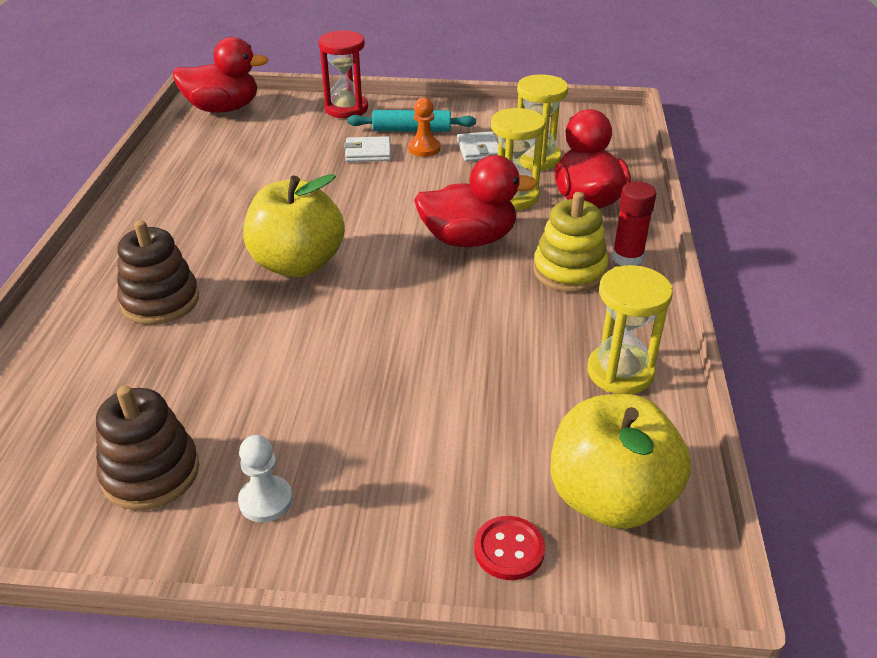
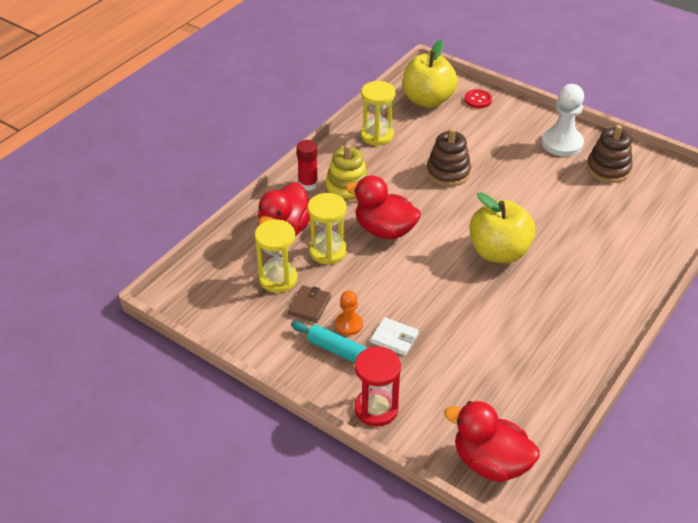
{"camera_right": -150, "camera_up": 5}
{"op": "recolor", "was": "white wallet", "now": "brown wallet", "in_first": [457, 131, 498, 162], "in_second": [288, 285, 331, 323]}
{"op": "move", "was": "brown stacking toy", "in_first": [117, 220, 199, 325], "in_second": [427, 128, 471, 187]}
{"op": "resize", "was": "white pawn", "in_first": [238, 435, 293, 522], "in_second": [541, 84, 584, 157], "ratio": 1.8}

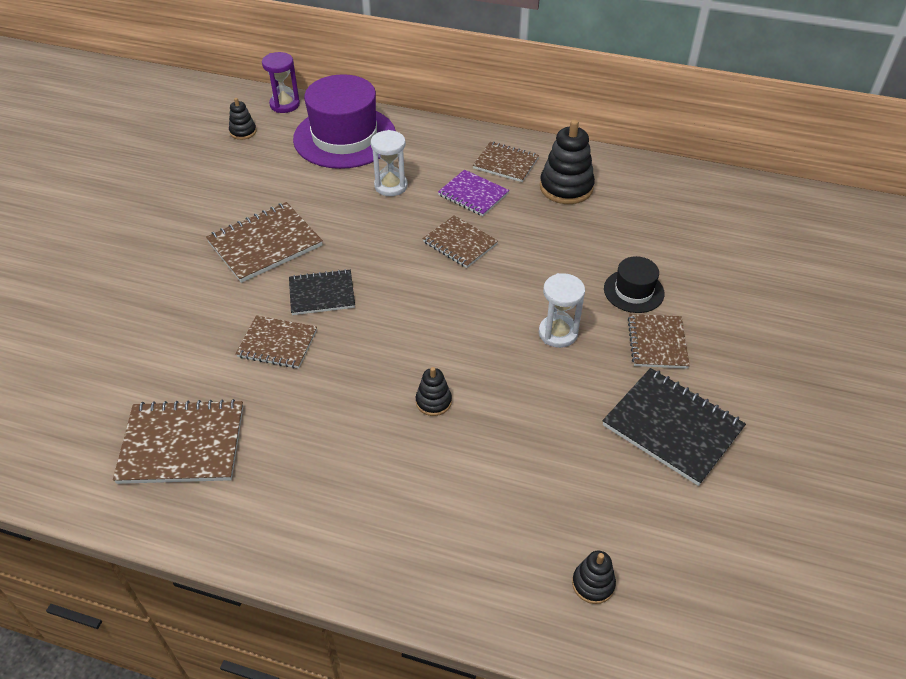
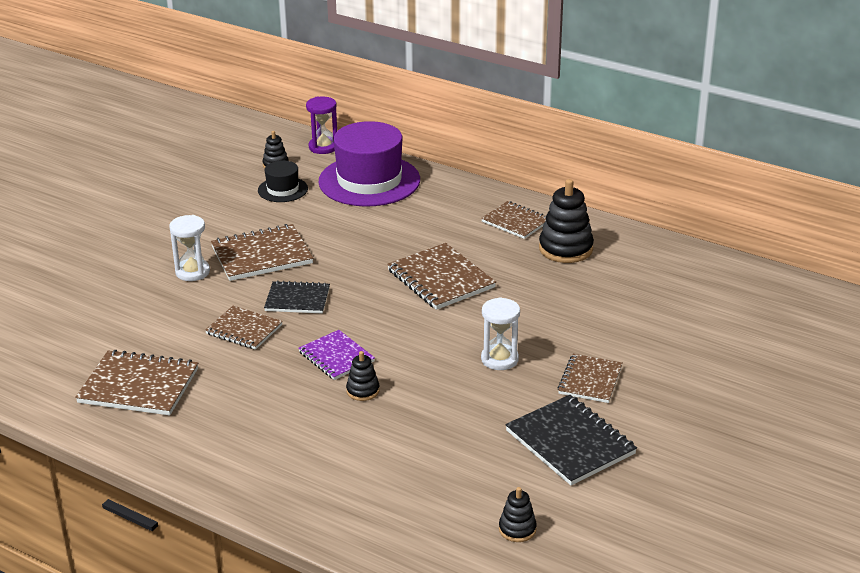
{"camera_right": 15, "camera_up": -15}
{"op": "move", "was": "white hourglass", "in_first": [371, 130, 408, 196], "in_second": [170, 215, 210, 281]}
{"op": "move", "was": "purple notebook", "in_first": [438, 170, 509, 216], "in_second": [298, 330, 375, 380]}
{"op": "resize", "was": "brown notebook", "in_first": [422, 215, 498, 268], "in_second": [387, 243, 496, 310], "ratio": 1.55}
{"op": "move", "was": "black hat", "in_first": [604, 256, 665, 313], "in_second": [258, 160, 308, 202]}
{"op": "move", "was": "black stacking toy", "in_first": [572, 550, 616, 604], "in_second": [499, 487, 537, 542]}

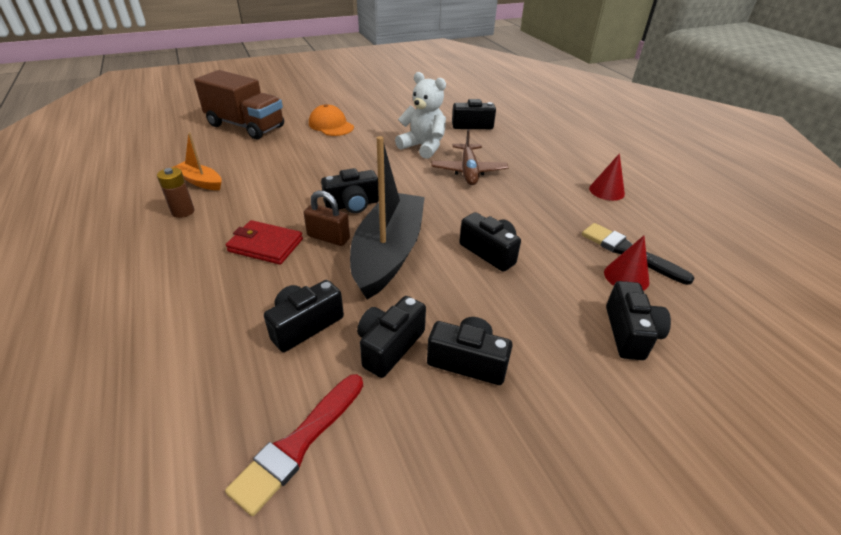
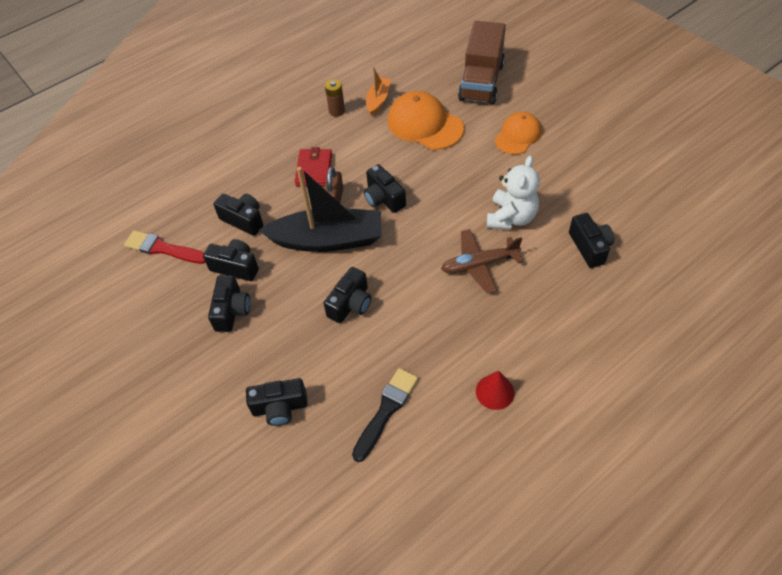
{"camera_right": 80, "camera_up": 15}
{"op": "delete", "was": "red cone", "in_first": [604, 236, 649, 291]}
{"op": "insert", "now": "orange cap", "in_second": [388, 91, 464, 150]}

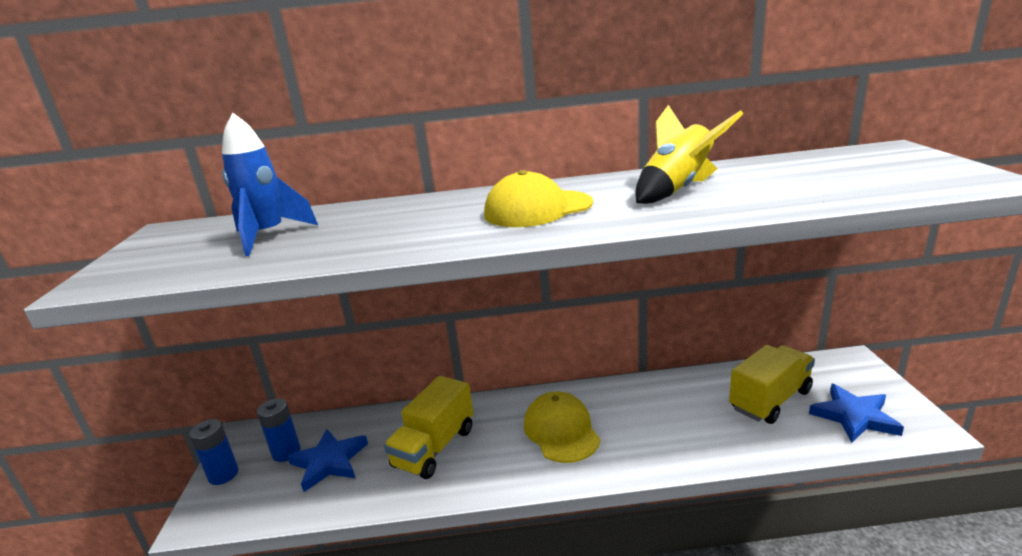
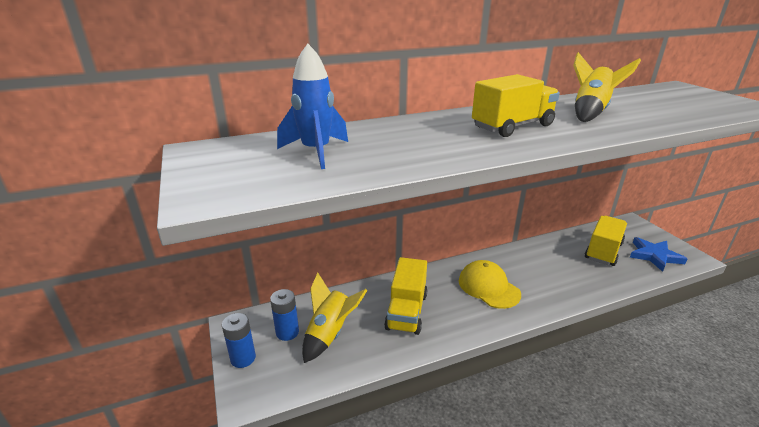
{"camera_right": -20, "camera_up": 5}
{"op": "replace", "was": "yellow cap", "now": "yellow truck", "in_first": [484, 170, 593, 227], "in_second": [472, 74, 560, 137]}
{"op": "replace", "was": "blue star", "now": "yellow rocket", "in_first": [287, 429, 368, 492], "in_second": [302, 273, 368, 363]}

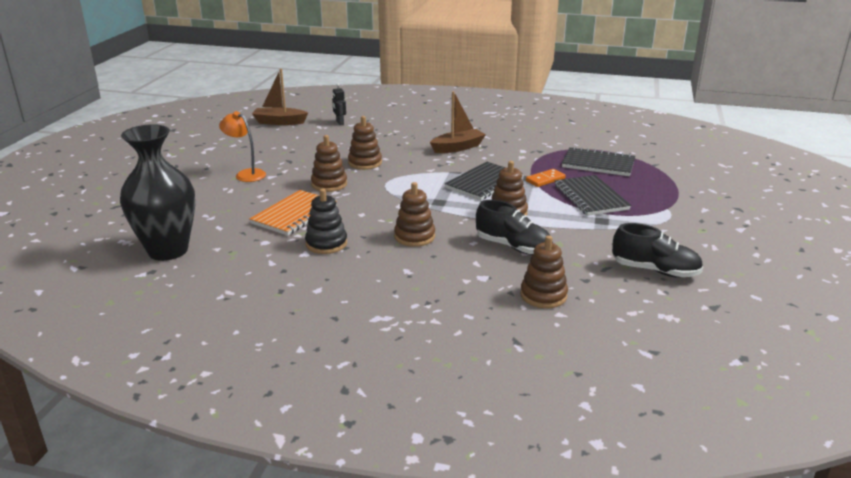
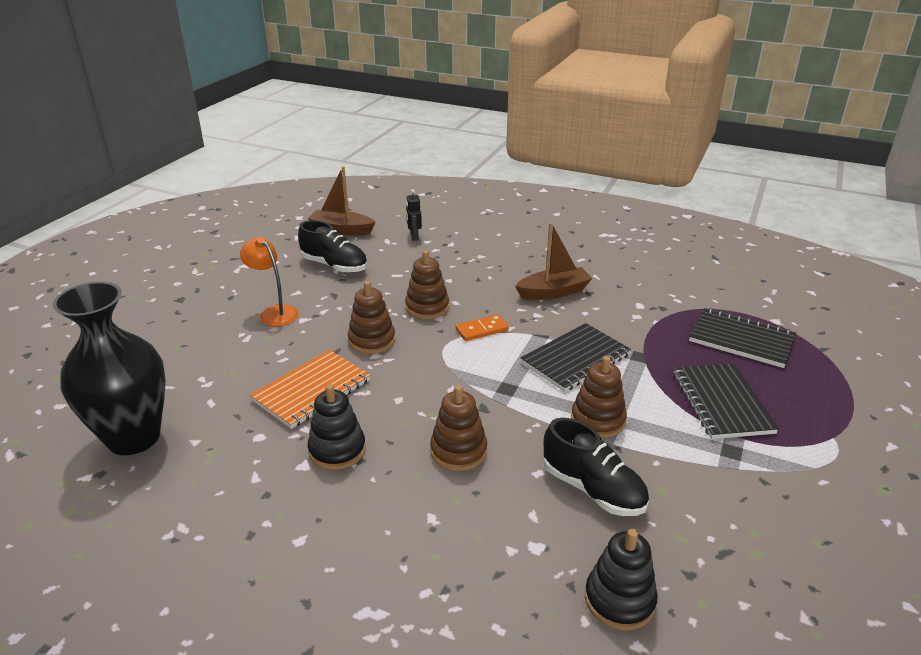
{"camera_right": 10, "camera_up": 5}
{"op": "move", "was": "orange domino", "in_first": [526, 169, 566, 187], "in_second": [456, 314, 509, 341]}
{"op": "move", "was": "black shoe", "in_first": [612, 223, 703, 278], "in_second": [298, 220, 367, 273]}
{"op": "recolor", "was": "brown stacking toy", "now": "black stacking toy", "in_first": [520, 236, 568, 308], "in_second": [585, 529, 658, 631]}

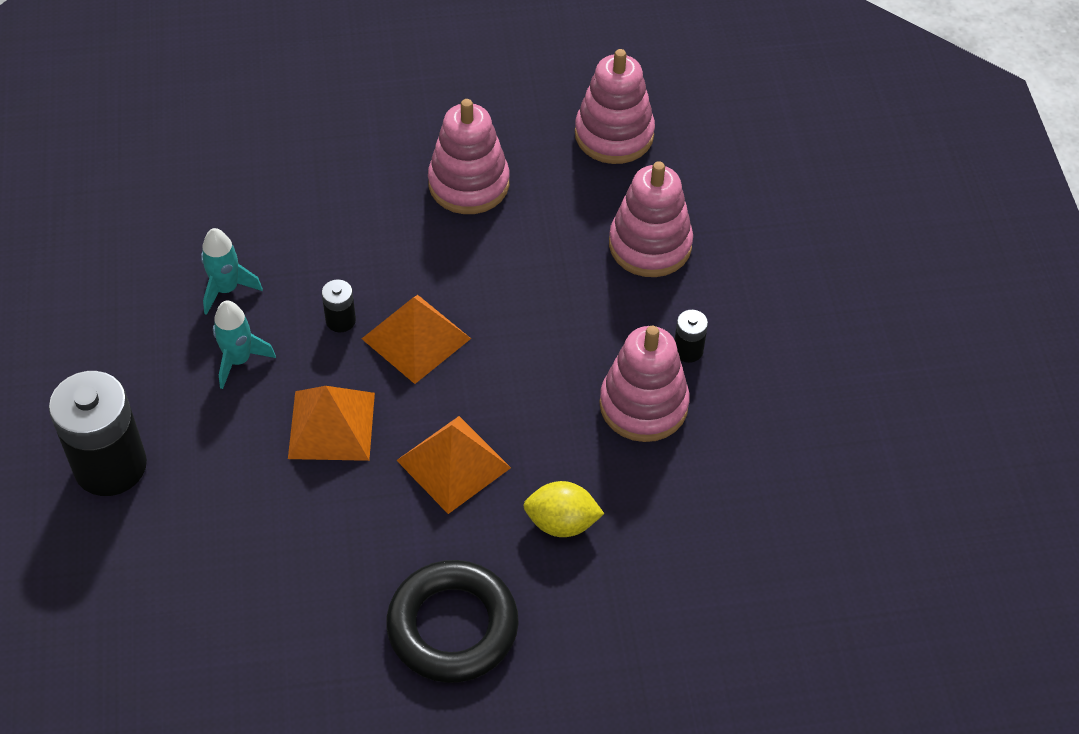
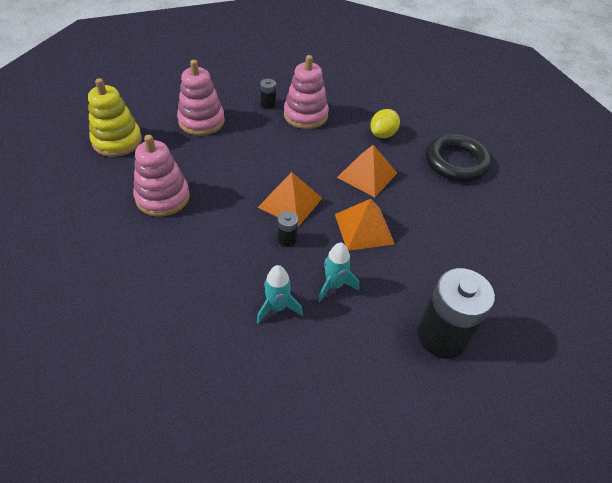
{"camera_right": -105, "camera_up": -5}
{"op": "recolor", "was": "pink stacking toy", "now": "yellow stacking toy", "in_first": [575, 49, 655, 164], "in_second": [88, 78, 142, 157]}
{"op": "rotate", "was": "yellow lemon", "in_first": [523, 481, 604, 537], "in_second": [370, 109, 400, 138], "clockwise": 45}

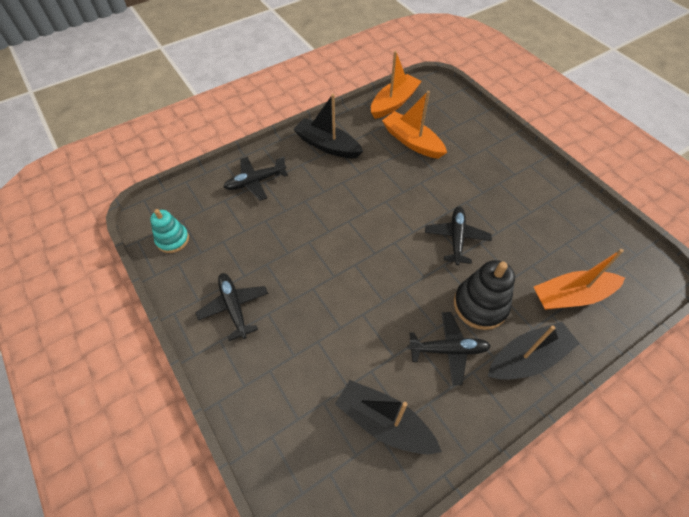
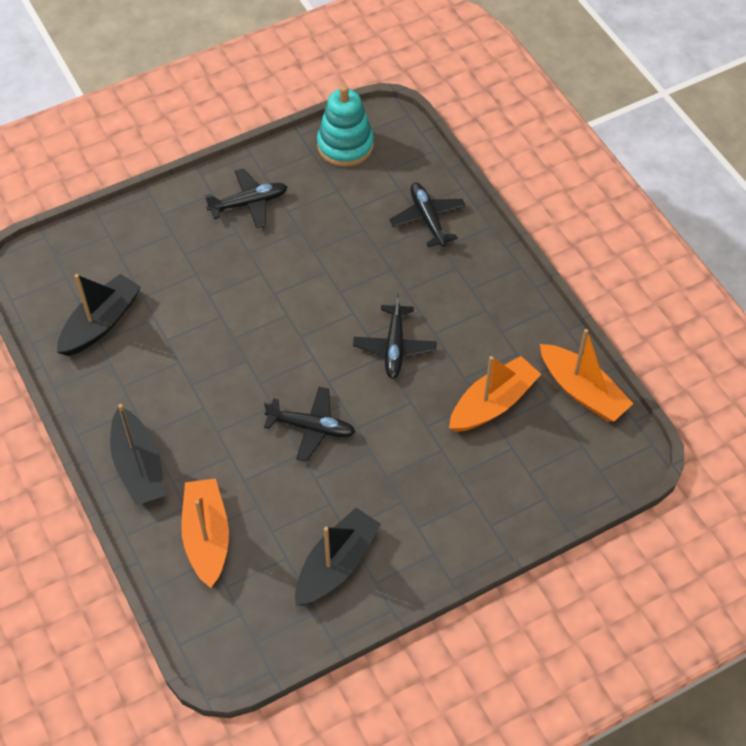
{"camera_right": 95, "camera_up": 0}
{"op": "move", "was": "black boat", "in_first": [293, 94, 363, 158], "in_second": [295, 508, 381, 606]}
{"op": "resize", "was": "turquoise stacking toy", "in_first": [150, 209, 189, 253], "in_second": [317, 85, 374, 167], "ratio": 1.52}
{"op": "delete", "was": "black stacking toy", "in_first": [454, 260, 515, 330]}
{"op": "move", "was": "black plane", "in_first": [408, 312, 491, 385], "in_second": [353, 293, 437, 379]}

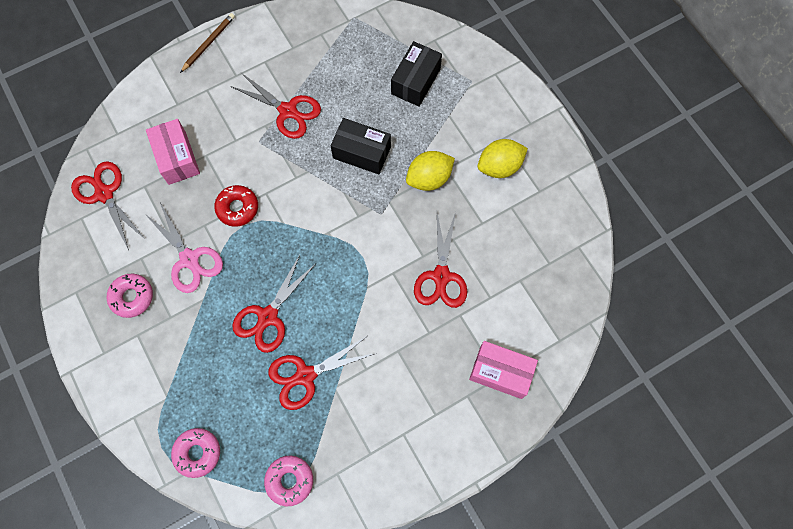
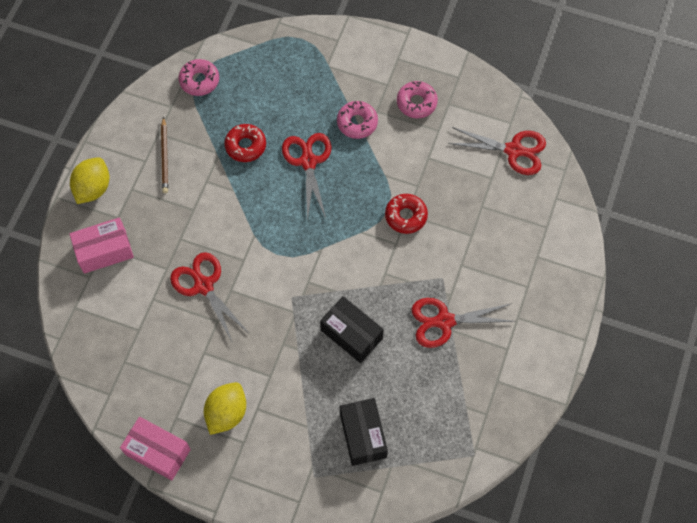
{"camera_right": 140, "camera_up": -5}
{"op": "move", "was": "brown pencil", "in_first": [180, 13, 235, 73], "in_second": [161, 117, 168, 193]}
{"op": "rotate", "was": "black box", "in_first": [331, 118, 391, 175], "in_second": [320, 296, 384, 363], "clockwise": 60}
{"op": "move", "was": "pink box", "in_first": [146, 119, 200, 185], "in_second": [120, 417, 191, 480]}
{"op": "move", "was": "yellow lemon", "in_first": [406, 151, 455, 191], "in_second": [70, 157, 109, 204]}
{"op": "delete", "was": "pink scissors", "in_first": [144, 203, 223, 293]}
{"op": "replace", "was": "red scissors", "now": "red donut", "in_first": [268, 336, 376, 410], "in_second": [224, 124, 266, 162]}
{"op": "move", "was": "pink donut", "in_first": [171, 428, 220, 478], "in_second": [337, 101, 378, 139]}

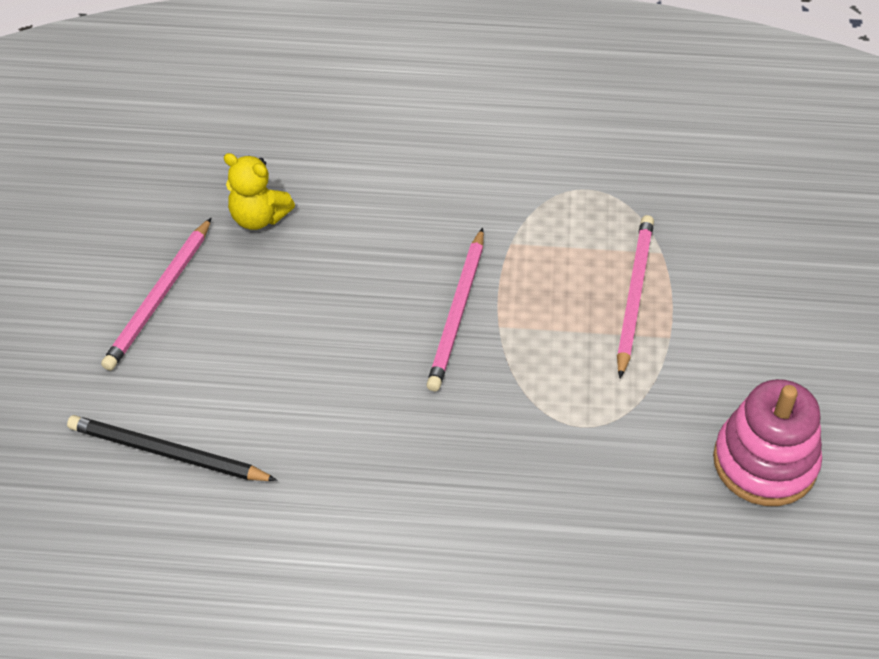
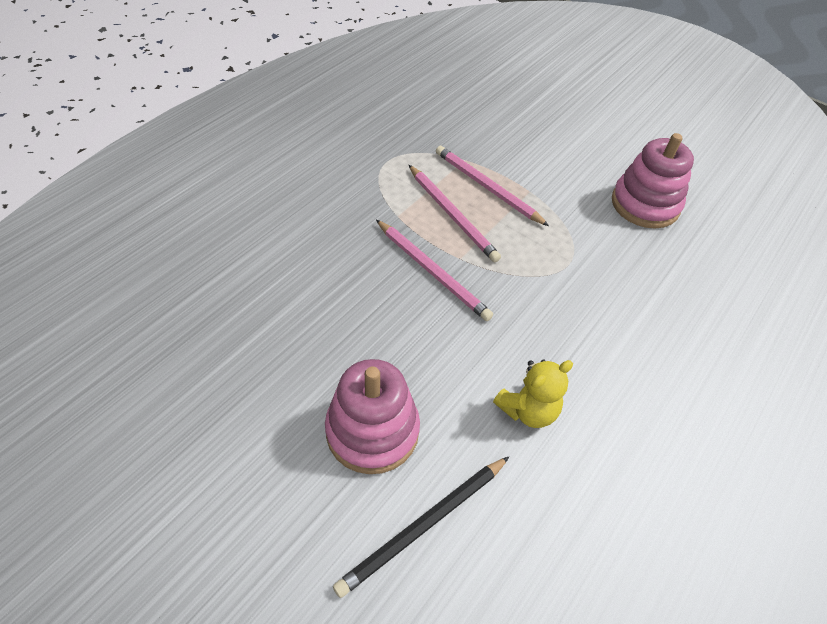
{"camera_right": -60, "camera_up": 0}
{"op": "move", "was": "yellow teddy bear", "in_first": [224, 153, 295, 230], "in_second": [493, 359, 573, 428]}
{"op": "move", "was": "pink pencil", "in_first": [101, 217, 212, 371], "in_second": [409, 165, 501, 262]}
{"op": "insert", "now": "pink stacking toy", "in_second": [325, 359, 420, 474]}

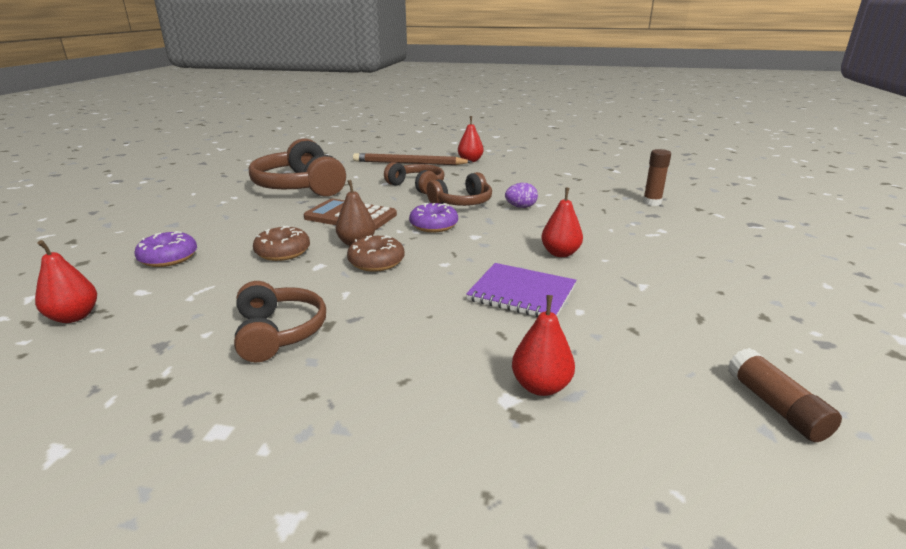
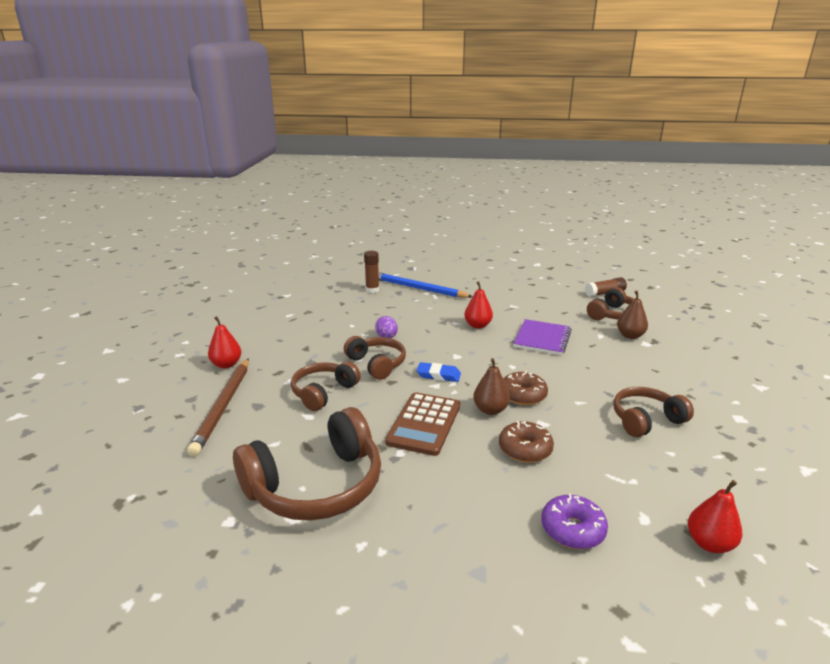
{"camera_right": -95, "camera_up": 0}
{"op": "replace", "was": "purple donut", "now": "blue eraser", "in_first": [409, 203, 458, 232], "in_second": [417, 362, 461, 382]}
{"op": "recolor", "was": "red pear", "now": "brown pear", "in_first": [512, 295, 575, 396], "in_second": [617, 291, 648, 339]}
{"op": "insert", "now": "blue pencil", "in_second": [379, 272, 473, 298]}
{"op": "insert", "now": "brown headphones", "in_second": [587, 287, 634, 320]}

